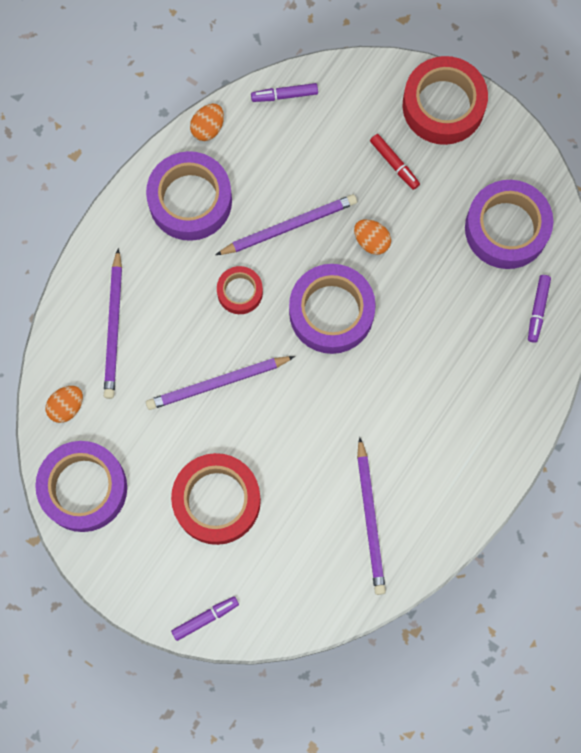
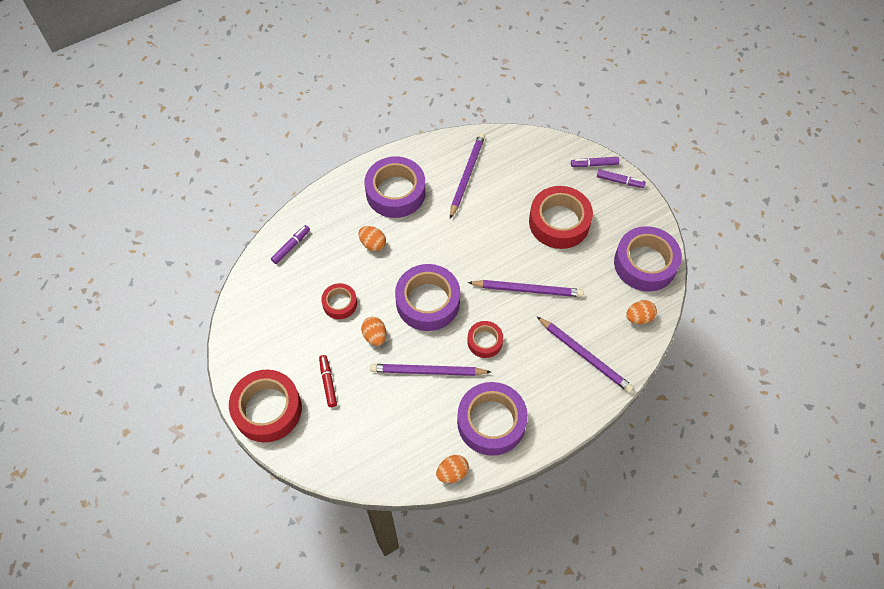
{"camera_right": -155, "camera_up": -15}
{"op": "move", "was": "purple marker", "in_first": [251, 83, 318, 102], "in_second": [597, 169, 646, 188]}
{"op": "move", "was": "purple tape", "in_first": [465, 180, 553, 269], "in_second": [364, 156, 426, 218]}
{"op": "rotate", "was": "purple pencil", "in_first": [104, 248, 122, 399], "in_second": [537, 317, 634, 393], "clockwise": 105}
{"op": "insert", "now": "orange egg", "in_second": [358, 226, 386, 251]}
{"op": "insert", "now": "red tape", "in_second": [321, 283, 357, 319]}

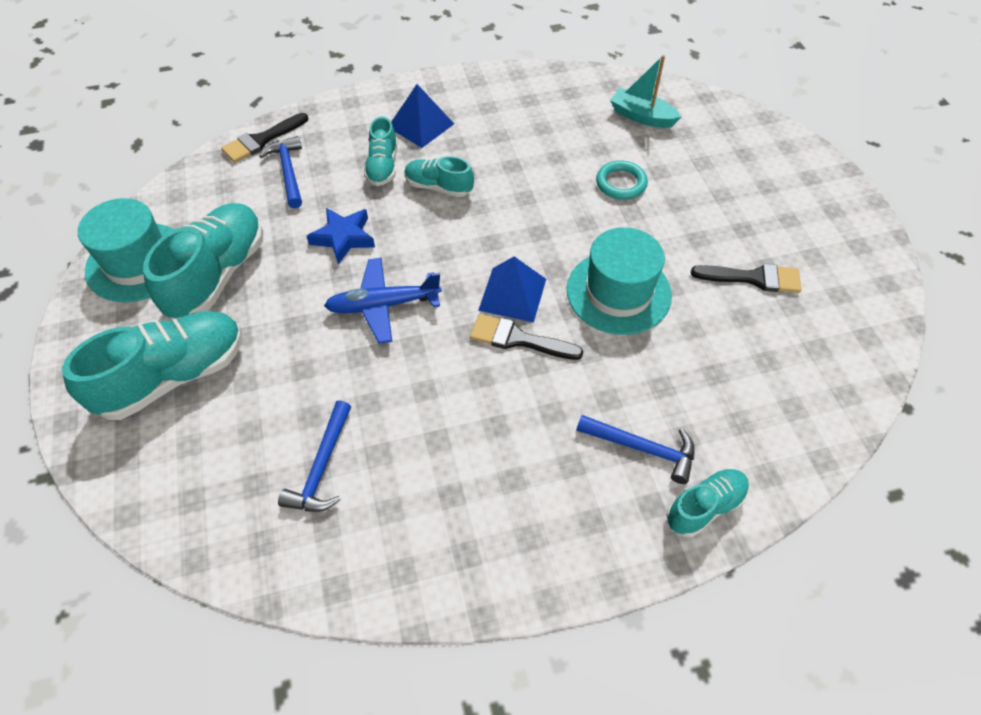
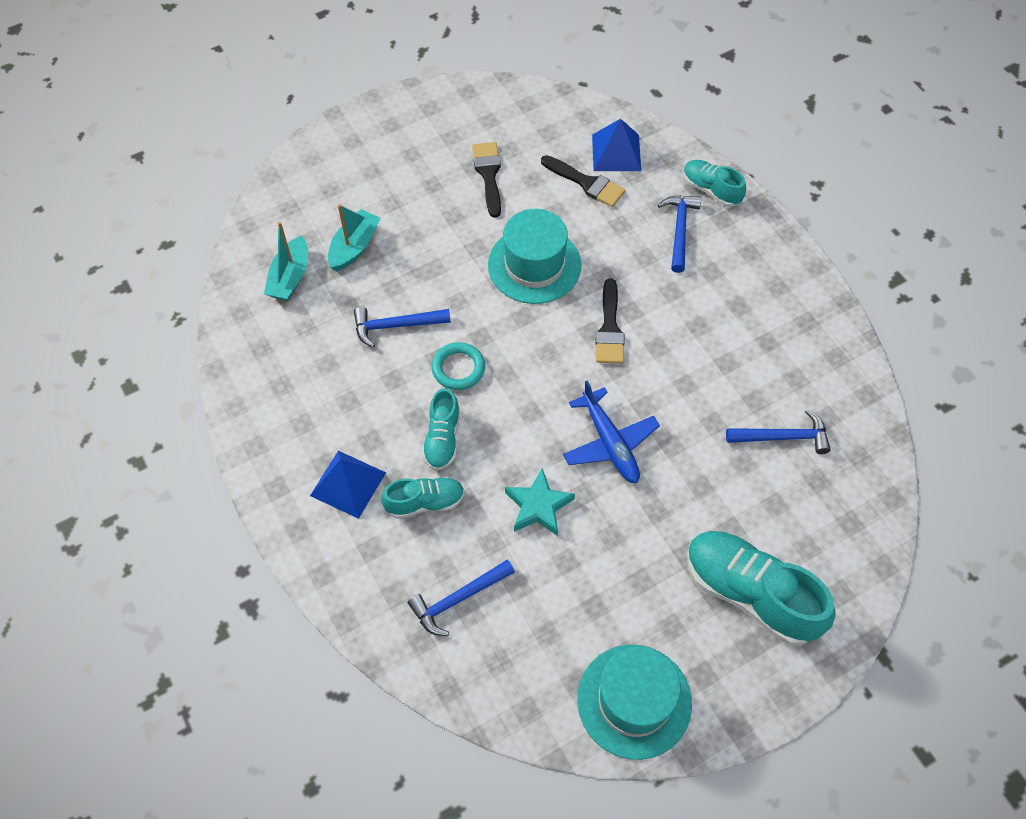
{"camera_right": -105, "camera_up": 5}
{"op": "move", "was": "black brush", "in_first": [221, 113, 308, 163], "in_second": [541, 155, 626, 207]}
{"op": "move", "was": "turquoise ring", "in_first": [596, 160, 648, 200], "in_second": [432, 342, 485, 390]}
{"op": "delete", "was": "turquoise shoe", "in_first": [143, 203, 264, 320]}
{"op": "recolor", "was": "blue star", "now": "turquoise star", "in_first": [307, 208, 375, 264], "in_second": [505, 468, 575, 536]}
{"op": "move", "was": "blue pyramid", "in_first": [478, 256, 546, 322], "in_second": [592, 119, 641, 171]}
{"op": "insert", "now": "turquoise boat", "in_second": [328, 204, 381, 272]}
{"op": "insert", "now": "blue hammer", "in_second": [354, 307, 451, 347]}

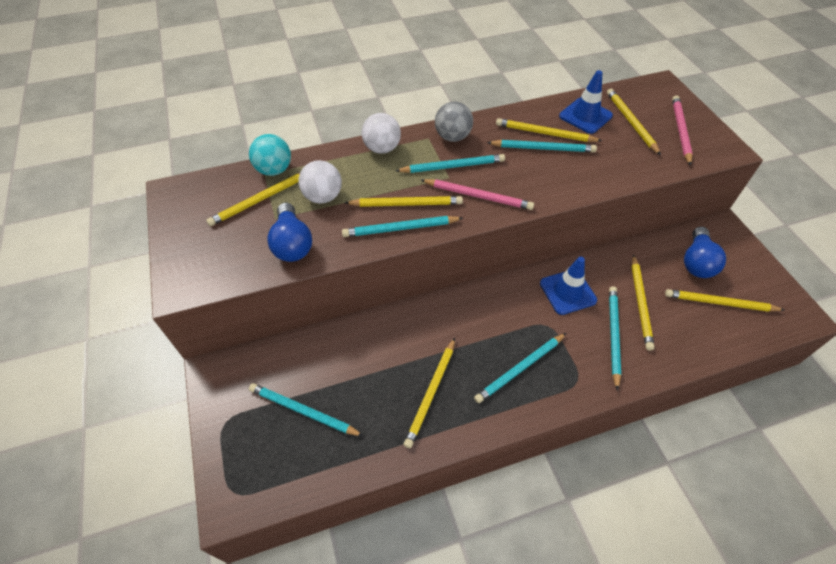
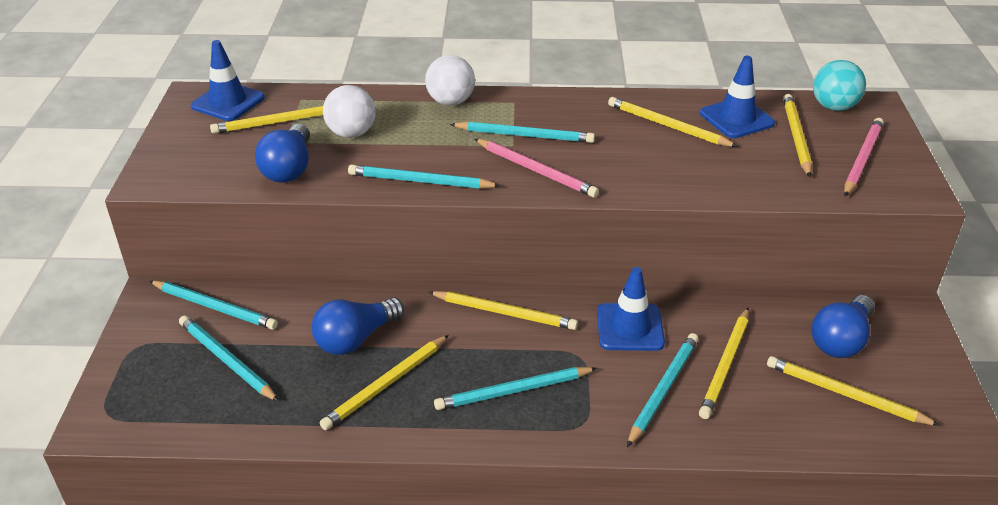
{"camera_right": 20, "camera_up": -15}
{"op": "delete", "was": "grey ball", "in_first": [435, 101, 473, 142]}
{"op": "move", "was": "turquoise ball", "in_first": [249, 134, 291, 176], "in_second": [813, 60, 866, 111]}
{"op": "move", "was": "turquoise pencil", "in_first": [487, 140, 597, 152], "in_second": [149, 281, 278, 330]}
{"op": "move", "was": "yellow pencil", "in_first": [345, 196, 463, 207], "in_second": [429, 291, 578, 330]}
{"op": "insert", "now": "blue traffic cone", "in_second": [191, 40, 265, 121]}
{"op": "insert", "now": "blue light bulb", "in_second": [311, 298, 404, 355]}

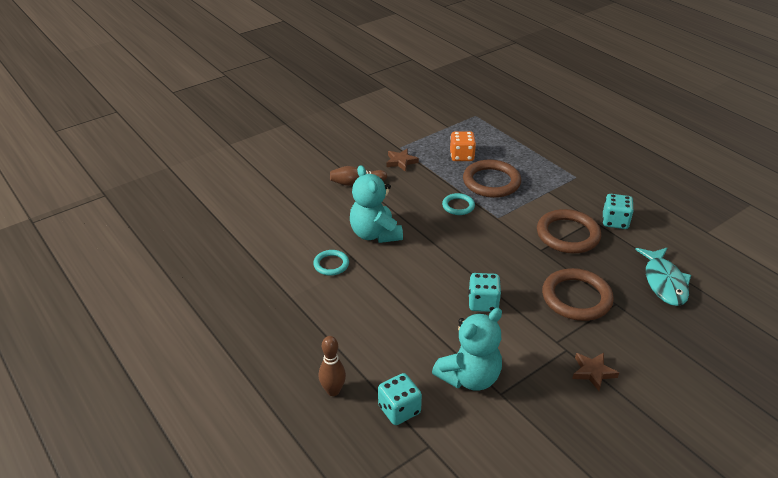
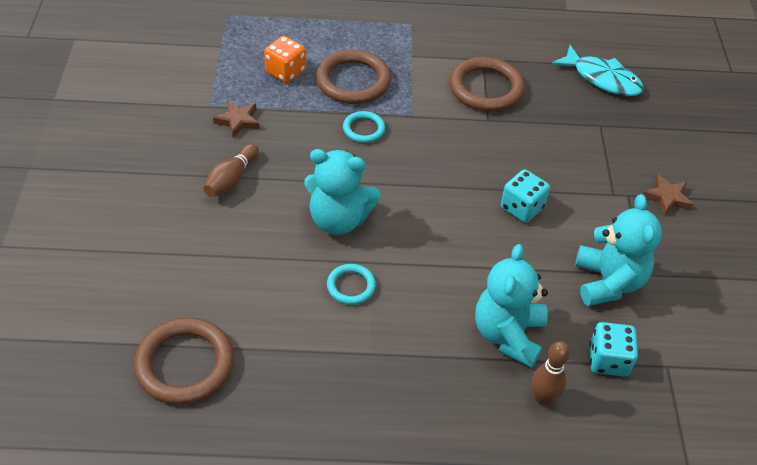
{"camera_right": -55, "camera_up": 10}
{"op": "delete", "was": "turquoise dice", "in_first": [603, 194, 634, 229]}
{"op": "move", "was": "brown ring", "in_first": [542, 268, 614, 321], "in_second": [134, 318, 234, 405]}
{"op": "insert", "now": "turquoise teddy bear", "in_second": [475, 244, 548, 368]}

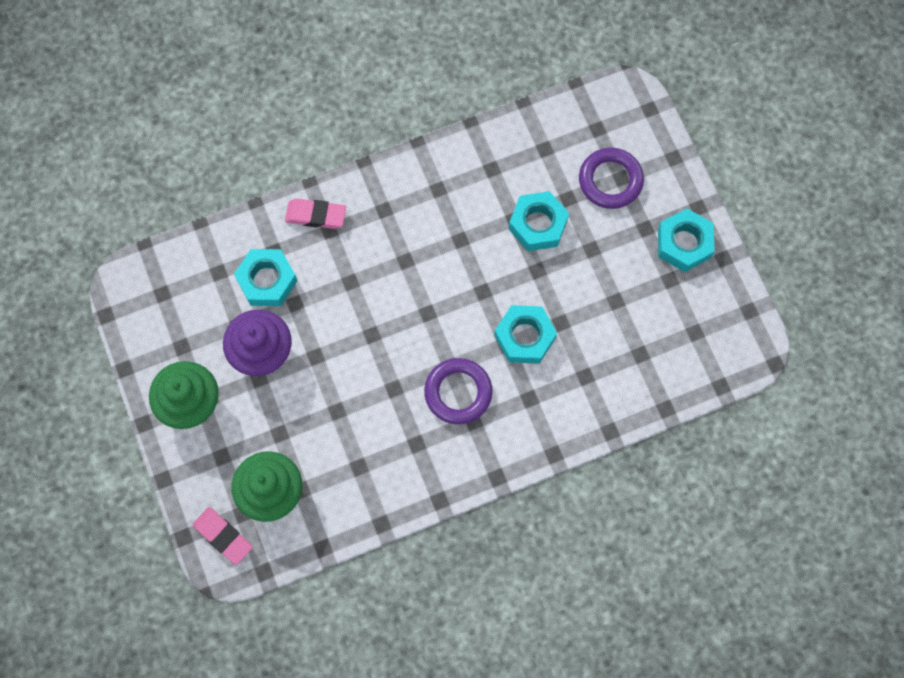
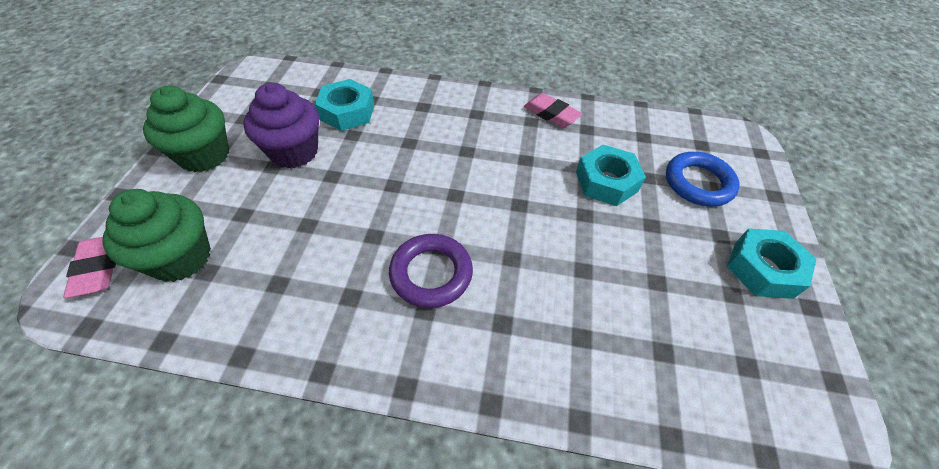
{"camera_right": 30, "camera_up": -20}
{"op": "recolor", "was": "purple ring", "now": "blue ring", "in_first": [579, 148, 644, 209], "in_second": [666, 152, 740, 207]}
{"op": "move", "was": "pink eraser", "in_first": [285, 199, 346, 229], "in_second": [524, 93, 583, 128]}
{"op": "delete", "was": "turquoise nut", "in_first": [494, 305, 557, 364]}

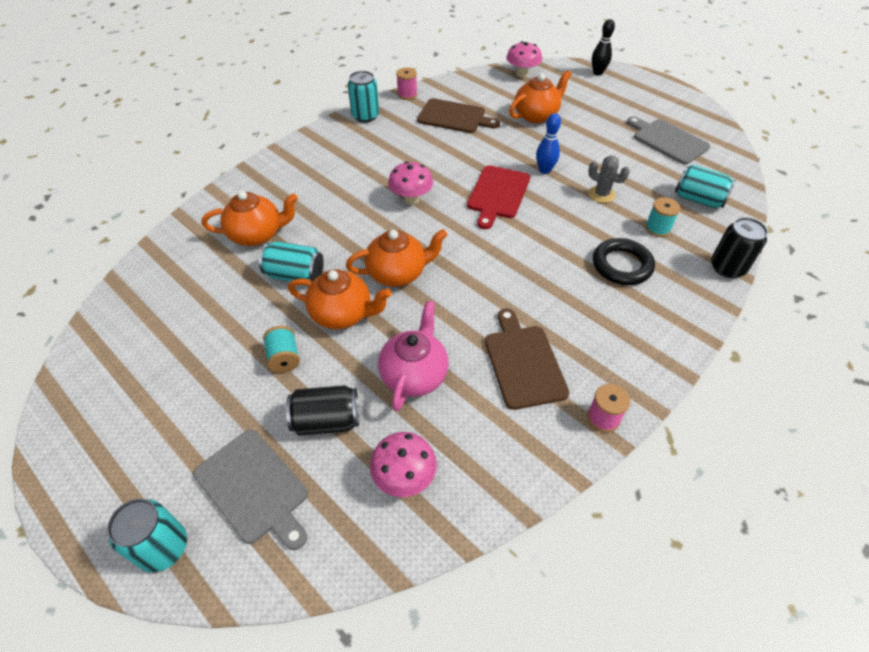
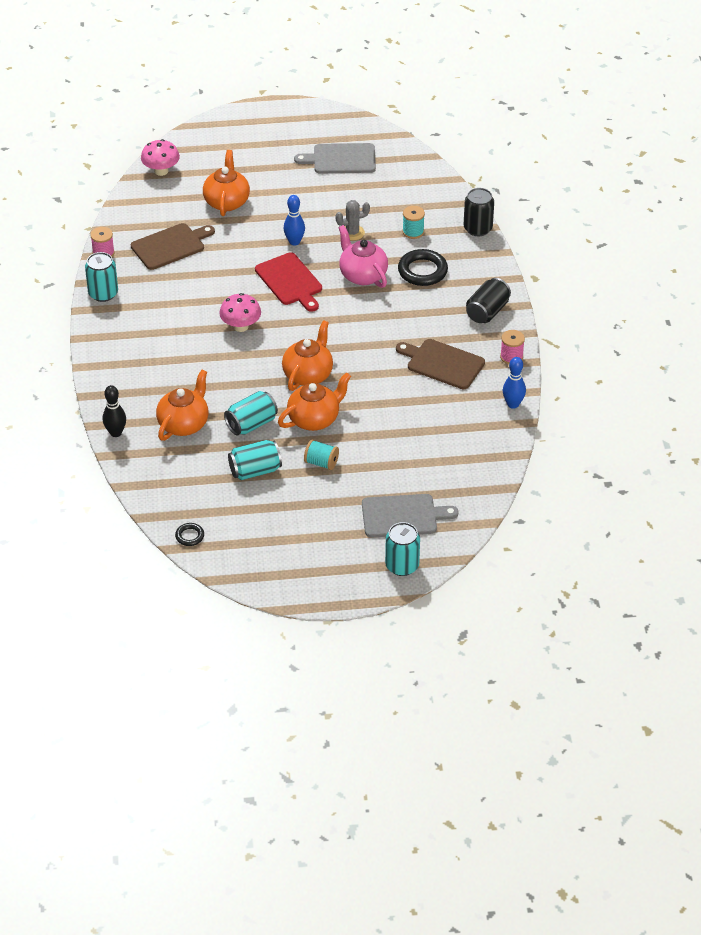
{"camera_right": -50, "camera_up": -5}
{"op": "move", "was": "black bowling pin", "in_first": [592, 19, 615, 75], "in_second": [103, 385, 126, 437]}
{"op": "move", "was": "turquoise can", "in_first": [675, 165, 736, 208], "in_second": [228, 440, 282, 480]}
{"op": "move", "was": "pink teapot", "in_first": [378, 301, 449, 411], "in_second": [338, 225, 388, 288]}
{"op": "move", "was": "black can", "in_first": [286, 385, 359, 435], "in_second": [466, 278, 511, 323]}
{"op": "delete", "was": "pink mushroom", "in_first": [370, 432, 437, 497]}
{"op": "insert", "now": "blue bowling pin", "in_second": [503, 357, 526, 409]}
{"op": "insert", "now": "black ring", "in_second": [175, 523, 204, 546]}

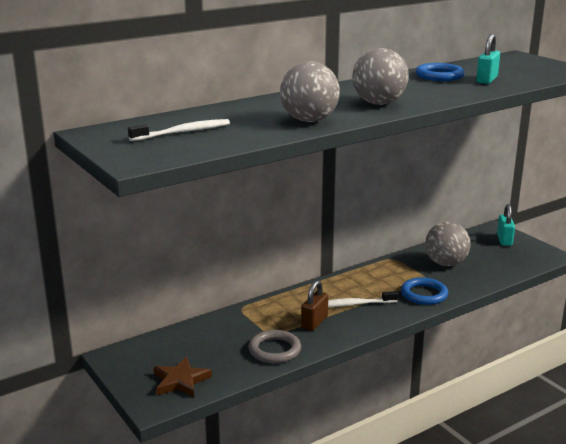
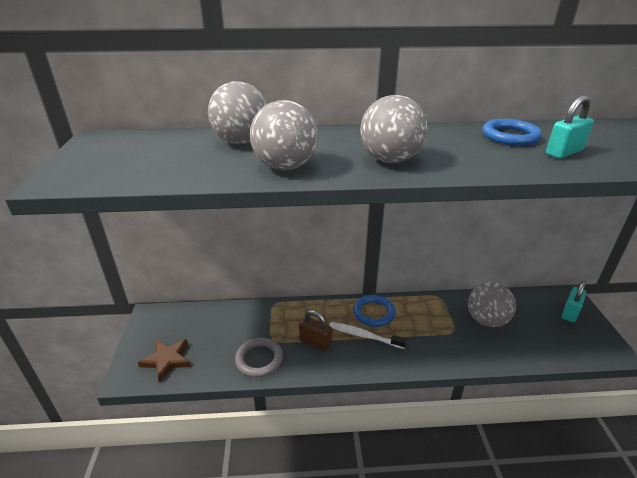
{"camera_right": 30, "camera_up": 10}
{"op": "delete", "was": "white toothbrush", "in_first": [128, 119, 230, 141]}
{"op": "move", "was": "blue ring", "in_first": [401, 277, 448, 305], "in_second": [353, 295, 396, 327]}
{"op": "rotate", "was": "brown padlock", "in_first": [301, 280, 328, 331], "in_second": [299, 310, 332, 351], "clockwise": 60}
{"op": "insert", "now": "grey ball", "in_second": [208, 81, 267, 144]}

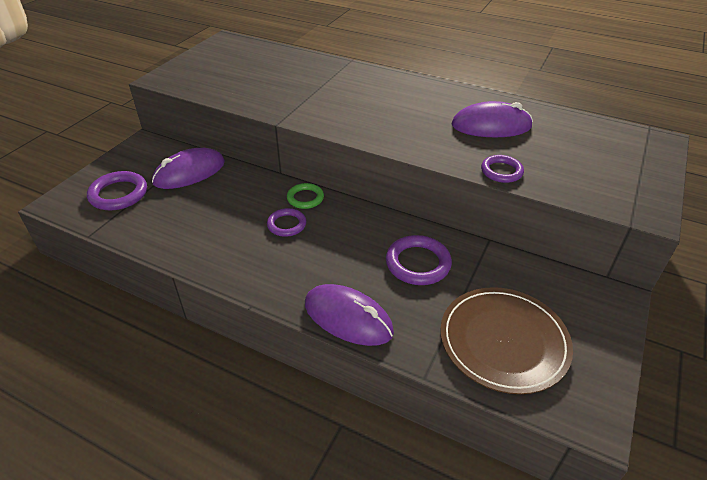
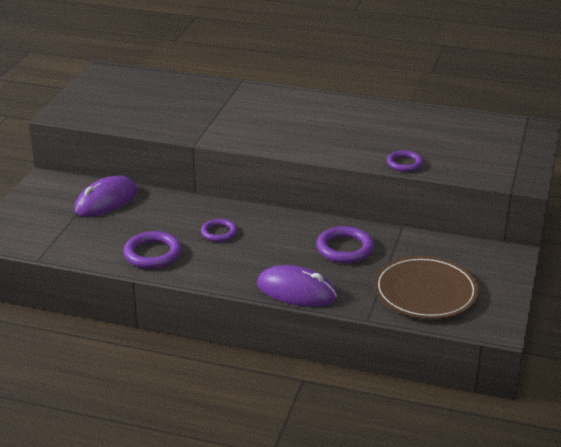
{"camera_right": -10, "camera_up": -10}
{"op": "delete", "was": "purple mouse", "in_first": [452, 101, 533, 137]}
{"op": "move", "was": "purple ring", "in_first": [87, 171, 147, 210], "in_second": [123, 231, 182, 269]}
{"op": "delete", "was": "green ring", "in_first": [287, 183, 324, 209]}

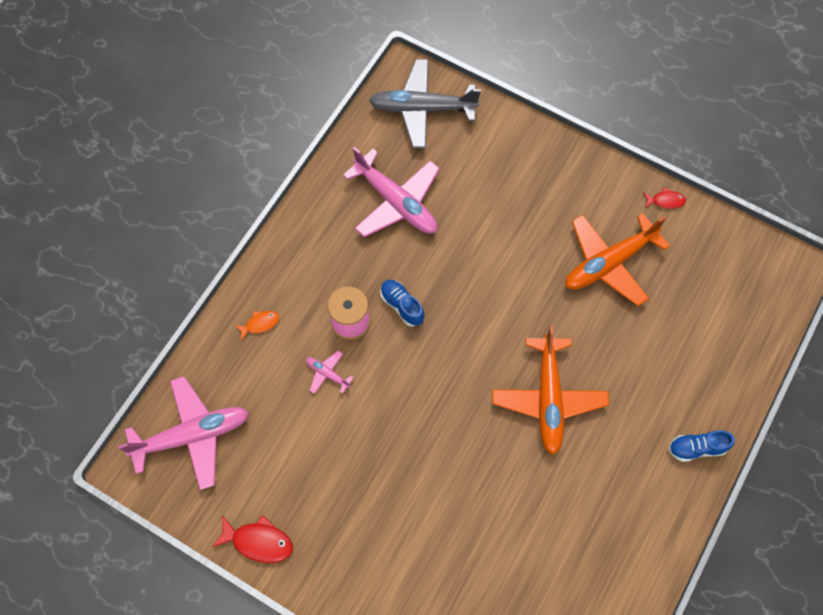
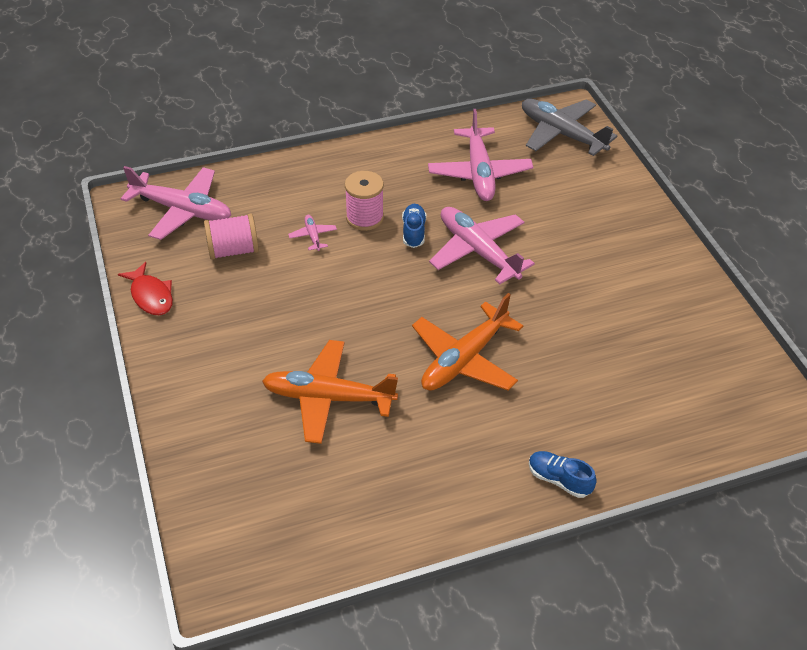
{"camera_right": 40, "camera_up": -20}
{"op": "delete", "was": "red fish", "in_first": [643, 188, 686, 209]}
{"op": "move", "was": "orange plane", "in_first": [565, 213, 670, 306], "in_second": [262, 340, 398, 444]}
{"op": "delete", "was": "orange fish", "in_first": [235, 311, 279, 341]}
{"op": "insert", "now": "pink plane", "in_second": [429, 207, 535, 284]}
{"op": "insert", "now": "pink spool", "in_second": [204, 214, 259, 260]}

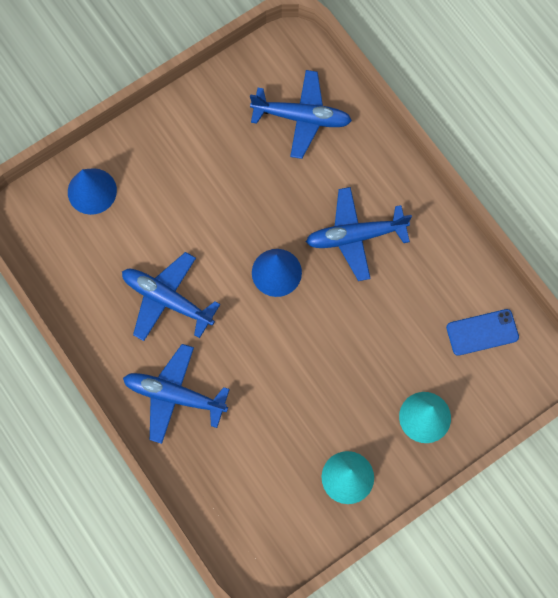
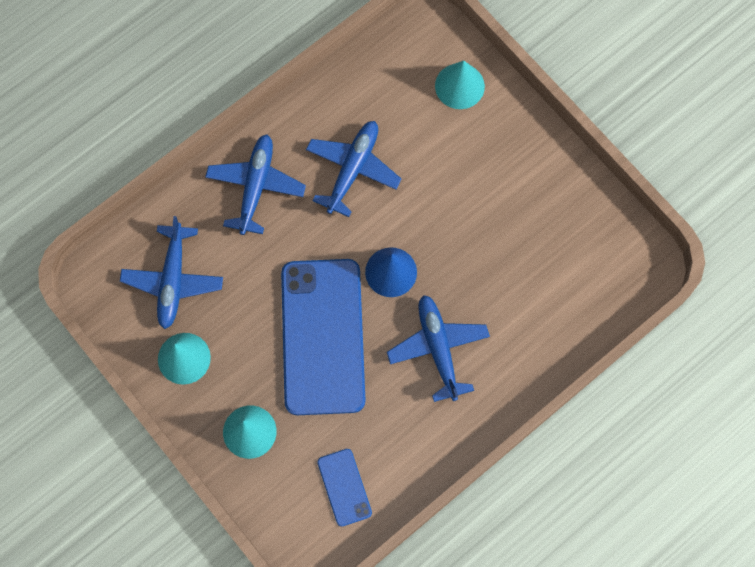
{"camera_right": 85, "camera_up": 0}
{"op": "move", "was": "blue plane", "in_first": [250, 70, 352, 159], "in_second": [120, 216, 223, 329]}
{"op": "recolor", "was": "blue cone", "now": "turquoise cone", "in_first": [68, 168, 117, 215], "in_second": [435, 60, 485, 109]}
{"op": "insert", "now": "blue phone", "in_second": [281, 259, 366, 415]}

